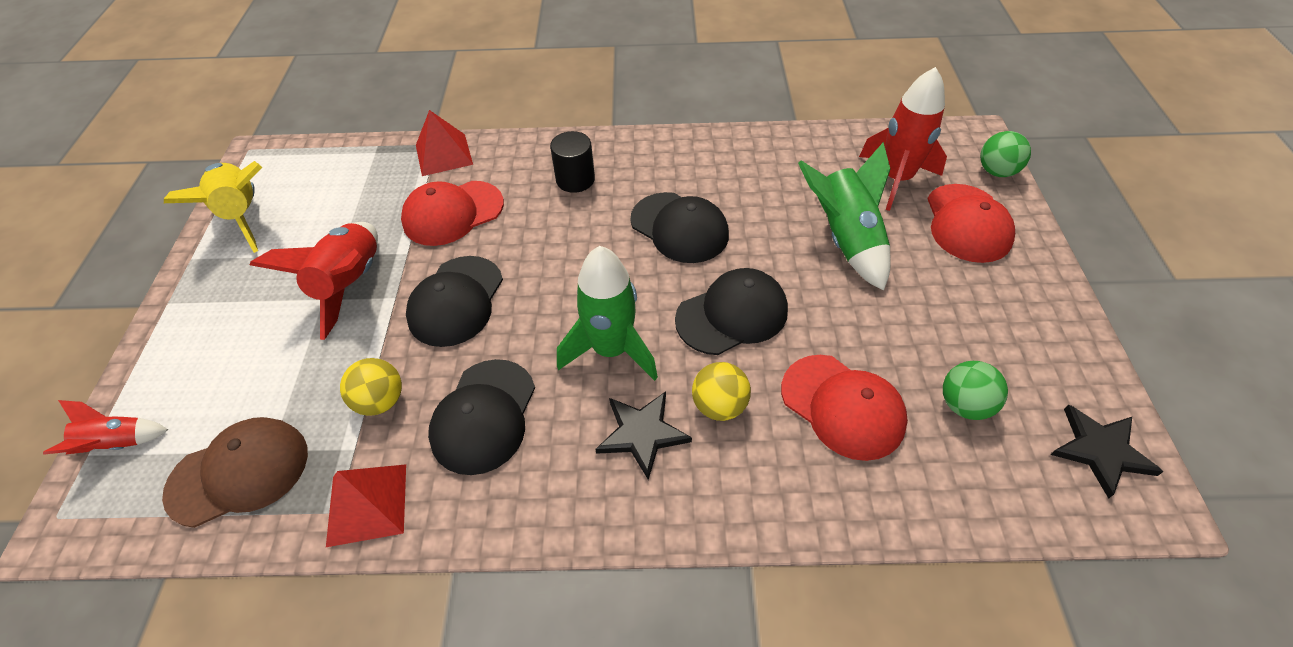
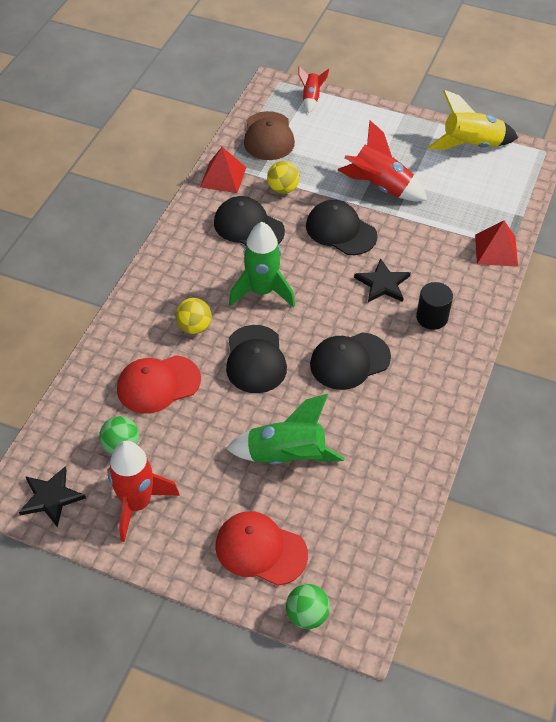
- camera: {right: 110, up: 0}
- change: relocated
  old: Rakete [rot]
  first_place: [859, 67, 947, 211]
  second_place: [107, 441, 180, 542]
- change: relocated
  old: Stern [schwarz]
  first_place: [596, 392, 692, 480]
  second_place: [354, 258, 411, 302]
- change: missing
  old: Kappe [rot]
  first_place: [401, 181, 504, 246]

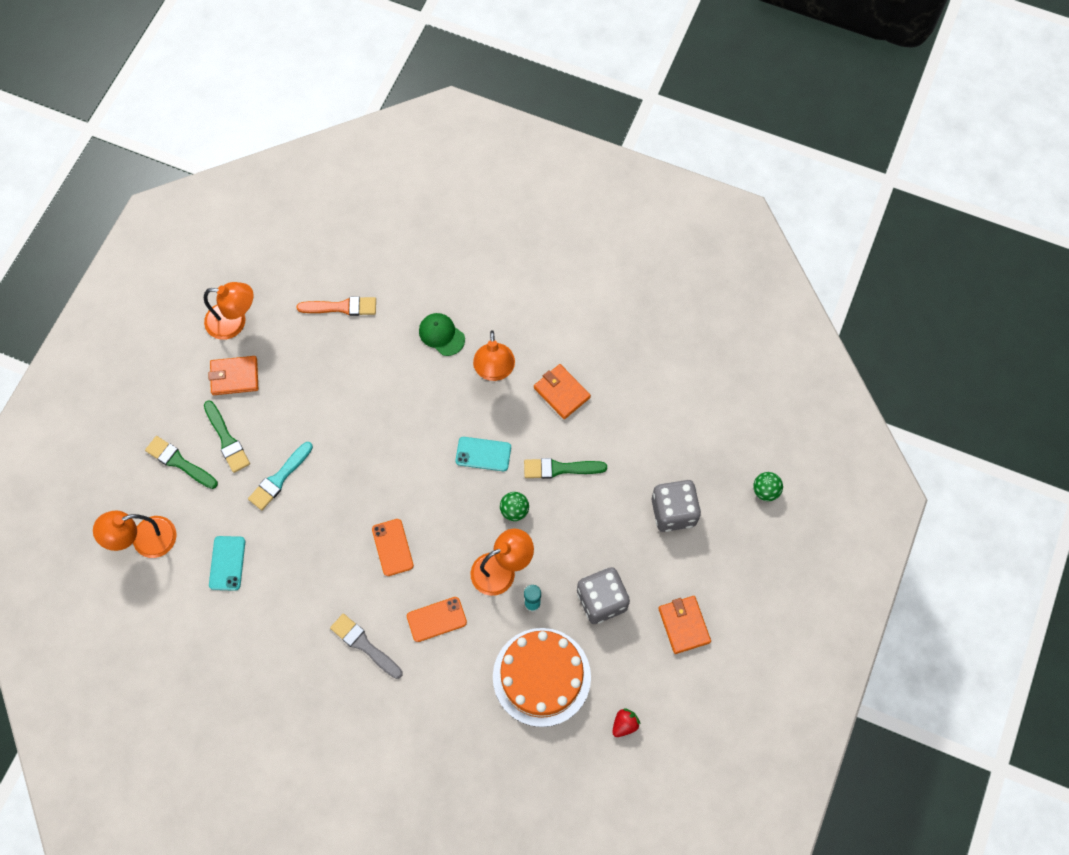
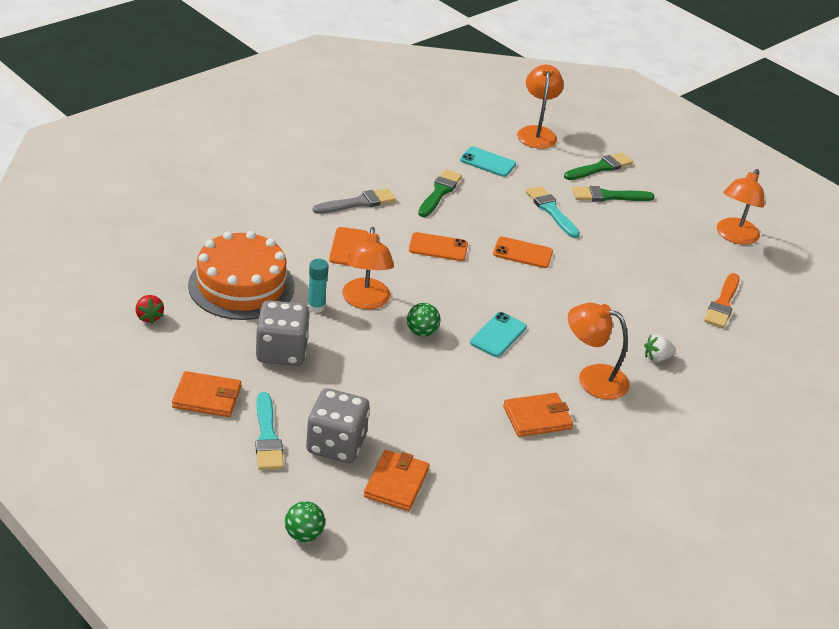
- camera: {right: 110, up: -30}
- change: appeared
  new: Pinsel [türkis]
  second_place: [255, 392, 284, 470]
- change: relocated
  old: Geldbörse [orange]
  first_place: [208, 356, 258, 395]
  second_place: [364, 450, 430, 511]
- change: relocated
  old: Pinsel [grün]
  first_place: [524, 458, 607, 479]
  second_place: [418, 169, 462, 217]
- change: appeared
  new: Handy [orange]
  second_place: [493, 237, 553, 268]
- change: exchanged
  old: Kappe [grün]
  new: Erdbeere [weiß]
  first_place: [419, 313, 465, 356]
  second_place: [644, 334, 676, 362]

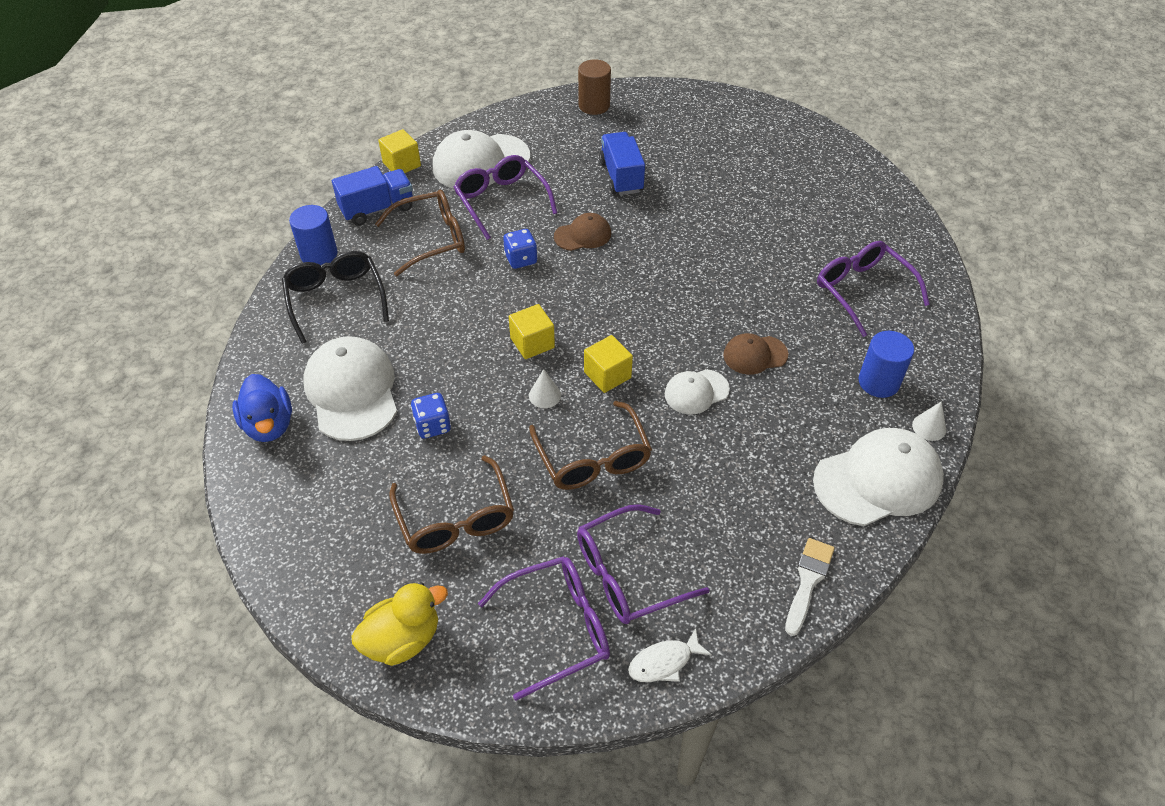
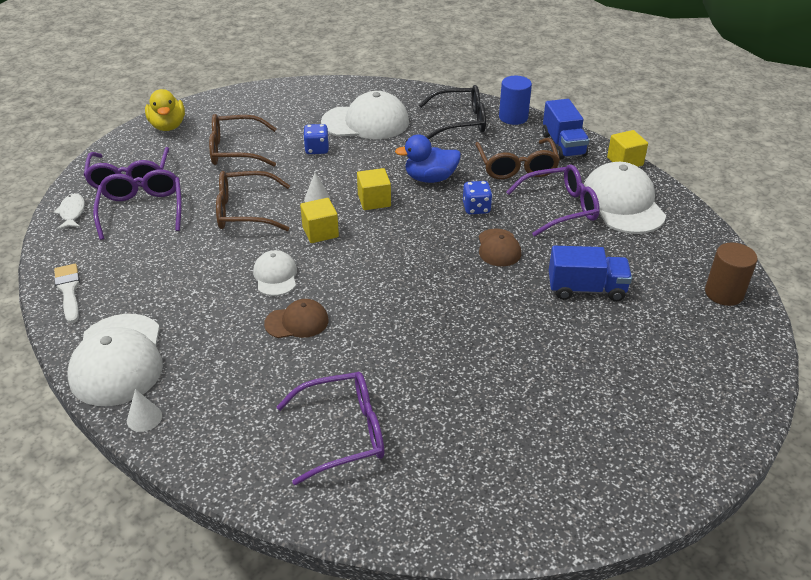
- camera: {right: 105, up: -10}
- change: spun
  old: Pinsel [weiß]
  first_place: [785, 538, 835, 636]
  second_place: [54, 264, 80, 323]
  degrees: -150
- change: spun
  old: Kappe [braun]
  first_place: [723, 333, 788, 375]
  second_place: [264, 299, 329, 338]
  degrees: 75
- change: relocated
  old: Ente [blau]
  first_place: [232, 374, 292, 442]
  second_place: [395, 135, 461, 183]
- change: missing
  old: Vollzylinder [blau]
  first_place: [858, 331, 914, 398]

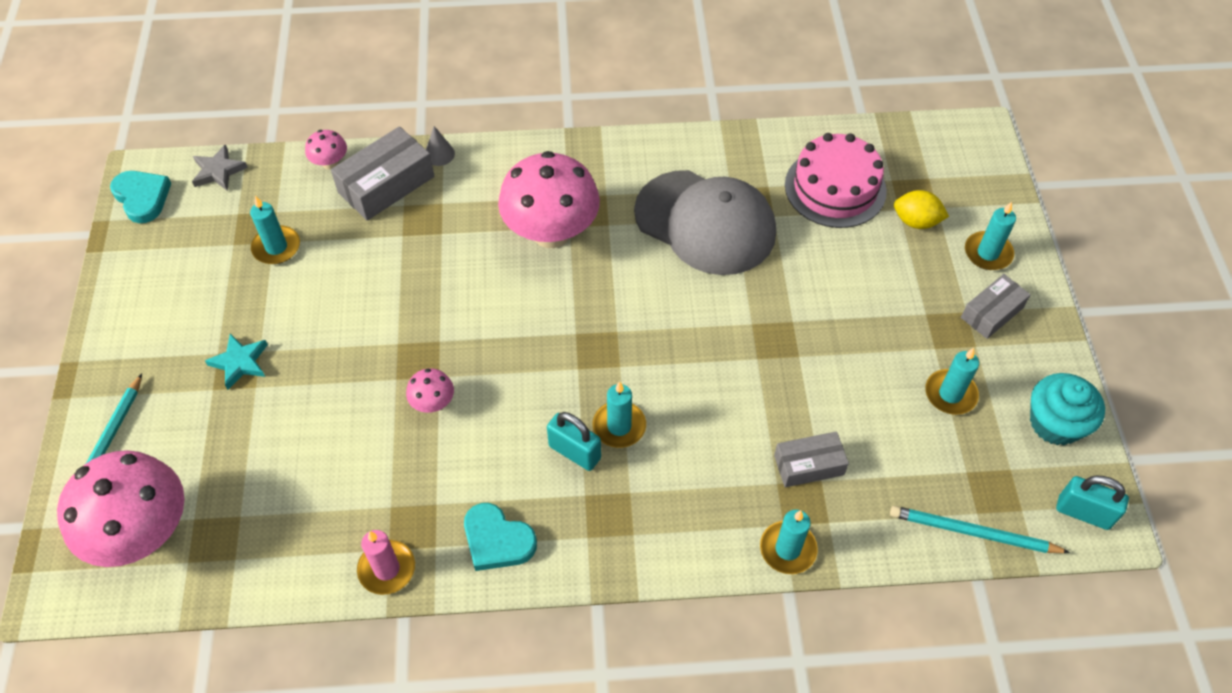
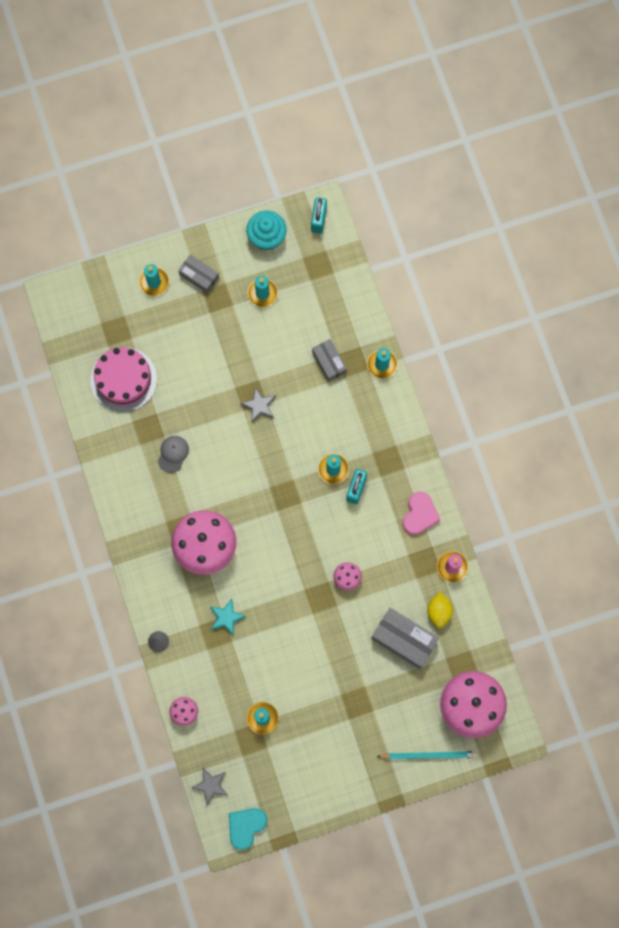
- camera: {right: -105, up: 20}
- change: size
  old: Kappe [grau]
  first_place: [634, 170, 776, 275]
  second_place: [158, 436, 189, 473]
  factor: 0.4
- change: relocated
  old: Stern [türkis]
  first_place: [205, 334, 268, 390]
  second_place: [210, 598, 246, 636]
- change: appeared
  new: Stern [grau]
  second_place: [240, 387, 276, 423]
- change: relocated
  old: Schachtel [grau]
  first_place: [331, 126, 434, 221]
  second_place: [371, 608, 439, 669]
- change: colour
  old: Herz [türkis]
  new: Herz [rosa]
  first_place: [464, 503, 537, 571]
  second_place: [403, 492, 440, 535]
- change: relocated
  old: Zitrone [gelb]
  first_place: [894, 190, 949, 229]
  second_place: [427, 592, 453, 628]
- change: missing
  old: Bleistift [türkis]
  first_place: [890, 506, 1070, 553]

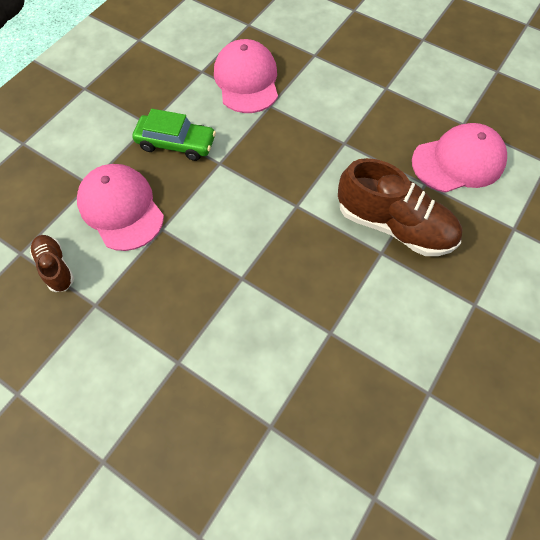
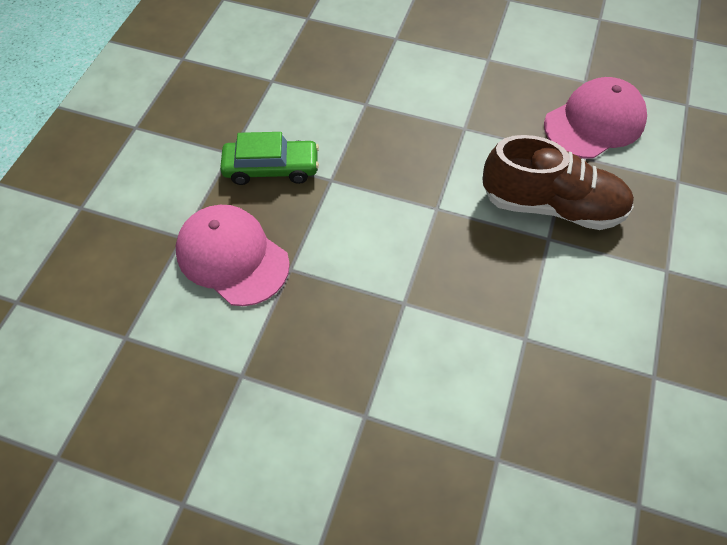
- camera: {right: -15, up: -5}
- change: missing
  old: Schuh [braun]
  first_place: [30, 235, 74, 292]
- change: missing
  old: Kappe [rosa]
  first_place: [214, 39, 278, 113]

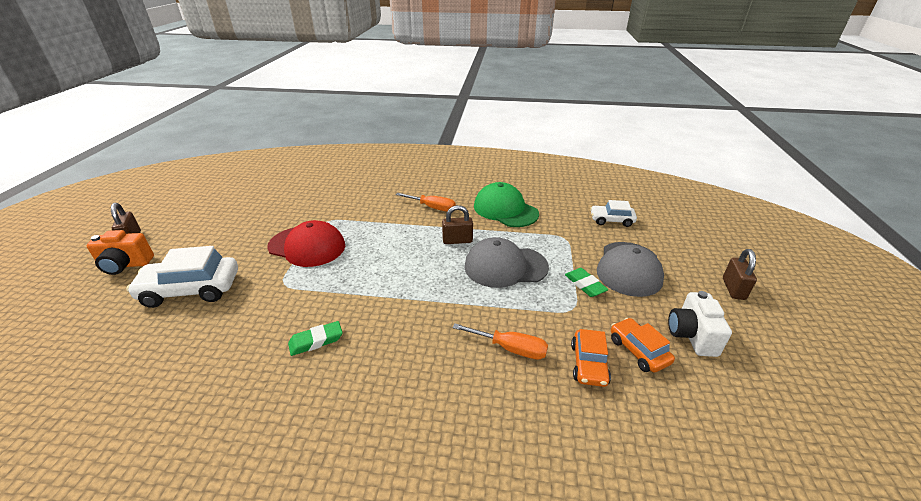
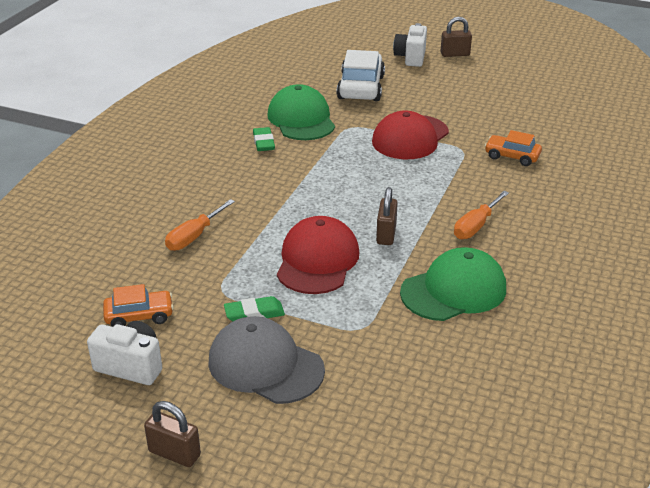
- camera: {right: 105, up: 0}
- change: appeared
  new: Kappe [grün]
  second_place: [267, 84, 335, 140]
- change: colour
  old: Kappe [grau]
  new: Kappe [rot]
  first_place: [465, 237, 549, 288]
  second_place: [277, 216, 359, 294]
- change: colour
  old: Kamera [orange]
  new: Kamera [weiß]
  first_place: [86, 230, 154, 275]
  second_place: [393, 23, 427, 67]
- change: relocated
  old: Auto [orange]
  first_place: [571, 329, 611, 387]
  second_place: [485, 130, 542, 166]
- change: missing
  old: Auto [weiß]
  first_place: [590, 200, 637, 227]

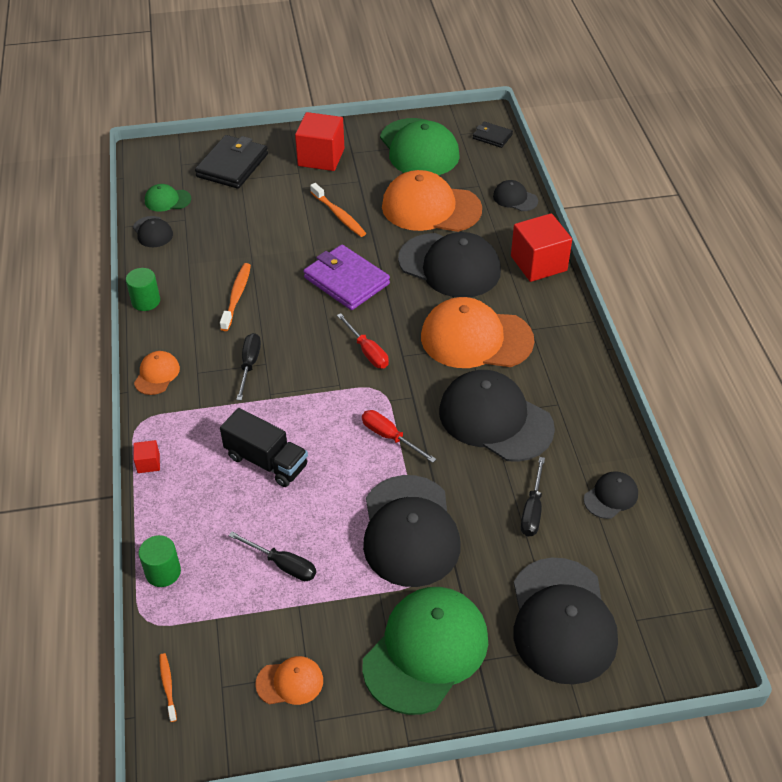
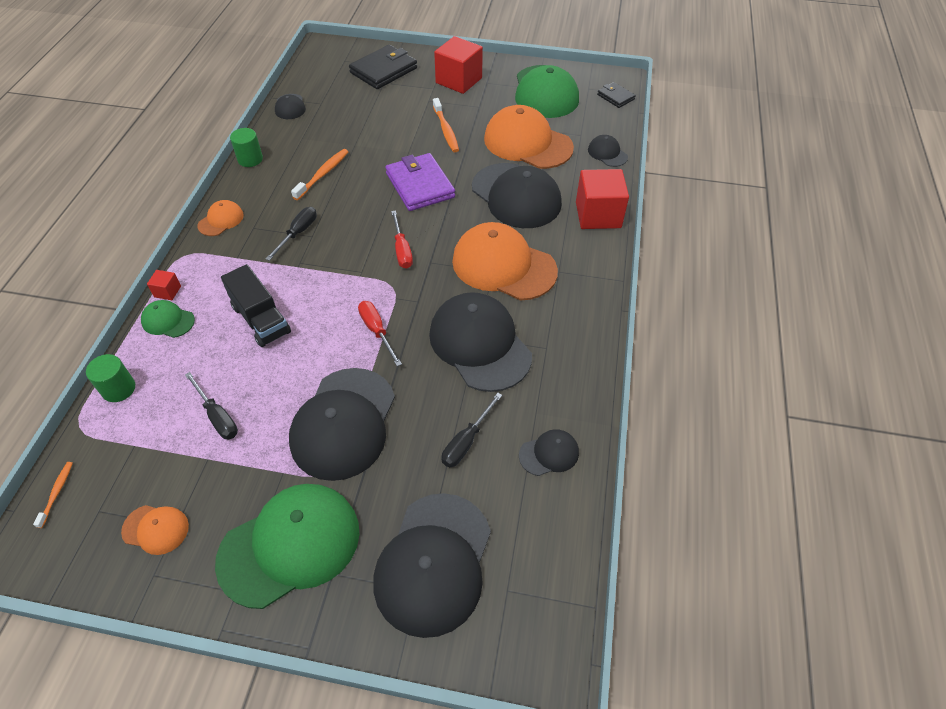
- camera: {right: 20, up: 5}
- change: relocated
  old: Kappe [grün]
  first_place: [145, 184, 191, 212]
  second_place: [141, 300, 195, 338]

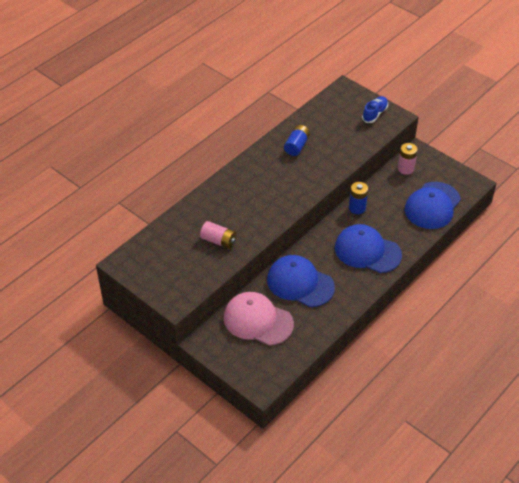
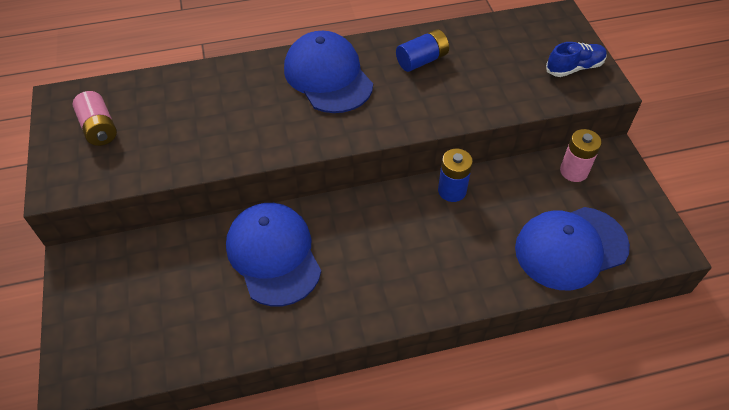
- camera: {right: 35, up: 5}
- change: relocated
  old: Batterie [rosa]
  first_place: [200, 221, 236, 249]
  second_place: [73, 91, 117, 146]
- change: relocated
  old: Kappe [blau]
  first_place: [335, 224, 402, 273]
  second_place: [284, 31, 373, 113]
- change: missing
  old: Kappe [rosa]
  first_place: [223, 292, 294, 346]

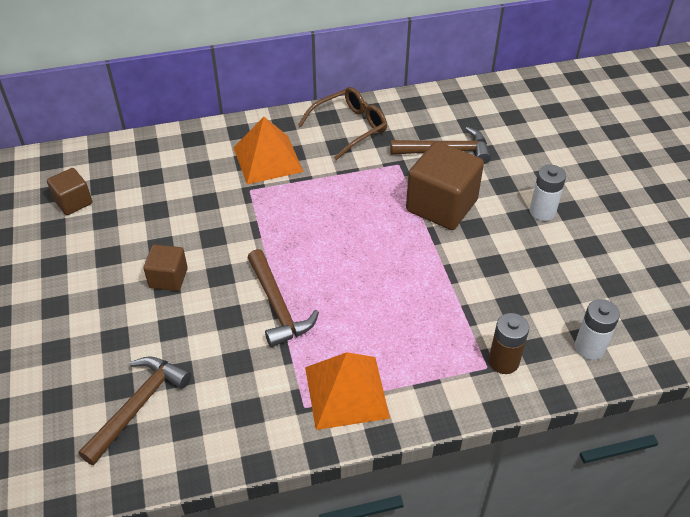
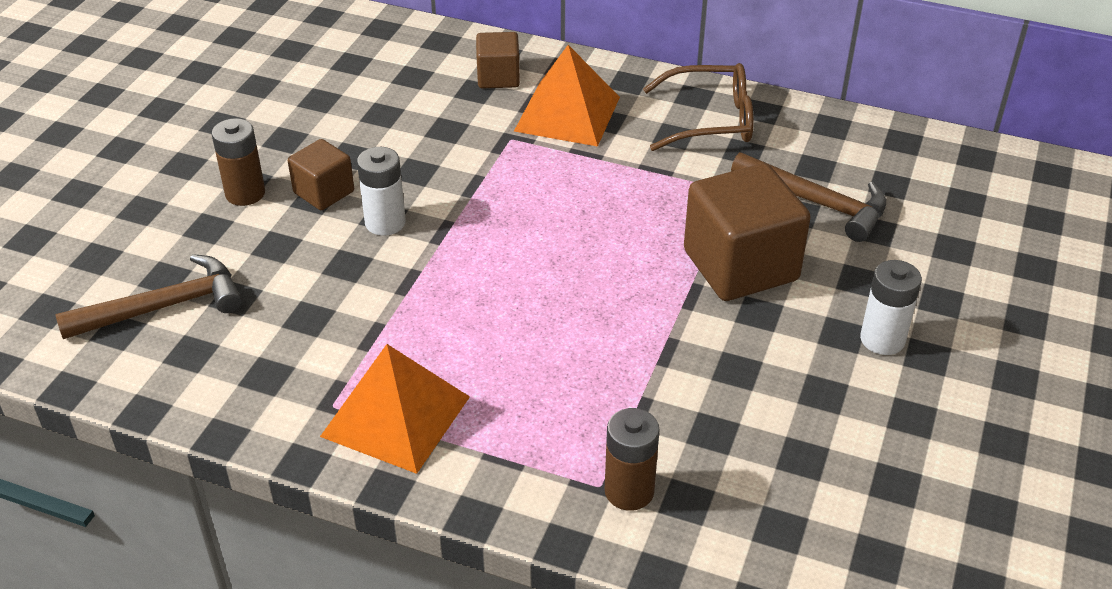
- camera: {right: 35, up: -5}
- change: appeared
  new: Batterie [braun]
  second_place: [212, 118, 265, 206]
- change: relocated
  old: Batterie [weiß]
  first_place: [575, 299, 620, 360]
  second_place: [357, 147, 406, 236]
- change: relocated
  old: Kubus [braun]
  first_place: [47, 168, 92, 215]
  second_place: [476, 32, 520, 89]
- change: missing
  old: Hammer [braun]
  first_place: [247, 249, 319, 347]

